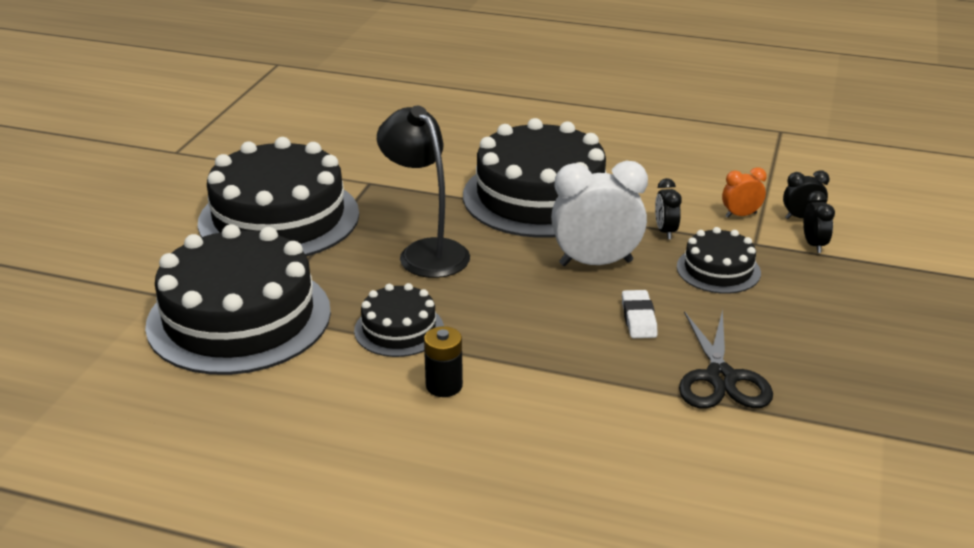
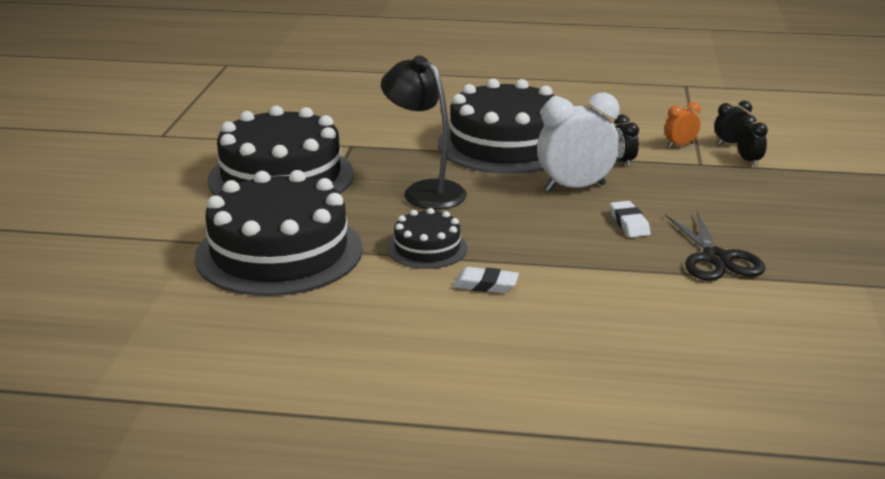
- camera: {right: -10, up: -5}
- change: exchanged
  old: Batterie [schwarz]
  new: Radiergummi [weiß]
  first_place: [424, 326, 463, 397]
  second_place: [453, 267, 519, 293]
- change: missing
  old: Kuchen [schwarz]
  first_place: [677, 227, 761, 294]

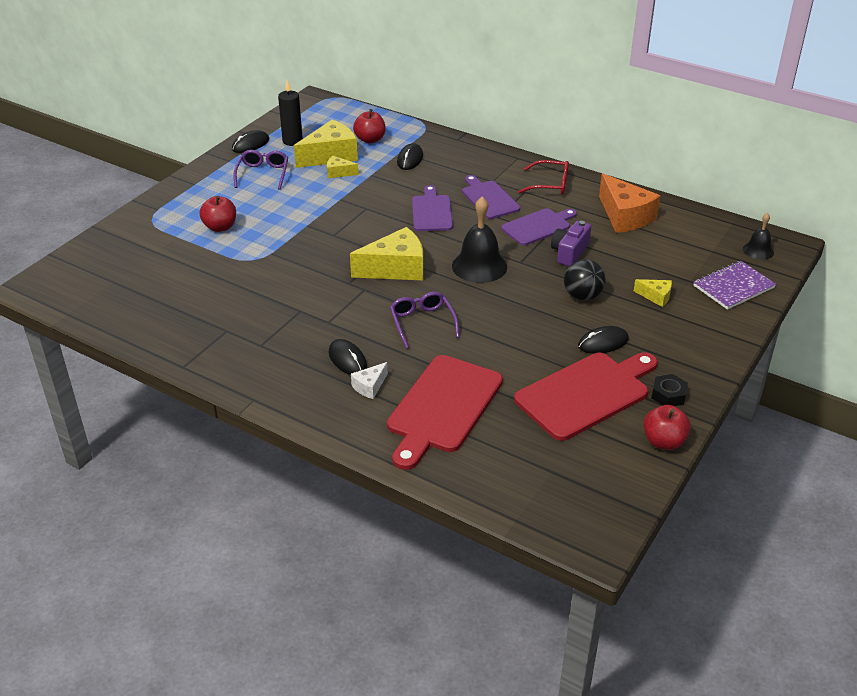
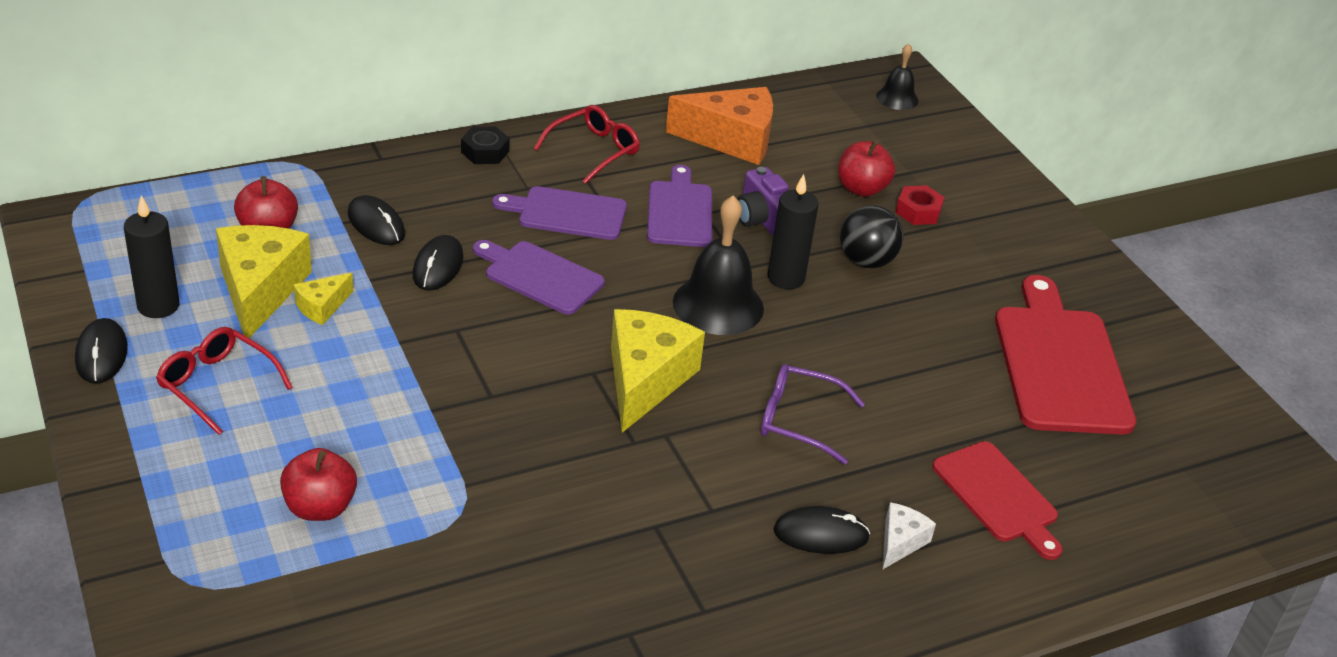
- camera: {right: -60, up: 0}
- change: colour
  old: Brille [lila]
  new: Brille [rot]
  first_place: [233, 150, 288, 190]
  second_place: [156, 327, 293, 435]
- change: relocated
  old: Computermaus [schwarz]
  first_place: [578, 326, 629, 354]
  second_place: [412, 235, 464, 291]
- change: relocated
  old: Sechskantmutter [schwarz]
  first_place: [651, 374, 688, 406]
  second_place: [461, 126, 510, 164]
- change: appeared
  new: Kerze [schwarz]
  second_place: [768, 174, 819, 289]
- change: relocated
  old: Apfel [rot]
  first_place: [643, 405, 691, 450]
  second_place: [838, 140, 895, 197]
- change: spun
  old: Käse [weiß]
  first_place: [351, 362, 388, 399]
  second_place: [883, 502, 936, 569]
  degrees: -135
- change: exchanged
  old: Käse [gelb]
  new: Sechskantmutter [rot]
  first_place: [634, 279, 672, 307]
  second_place: [895, 185, 945, 225]
- change: size
  old: Schneidebrett [rot]
  first_place: [387, 355, 503, 470]
  second_place: [933, 441, 1063, 560]
  factor: 0.62
- change: missing
  old: Notizbuch [lila]
  first_place: [693, 261, 776, 310]

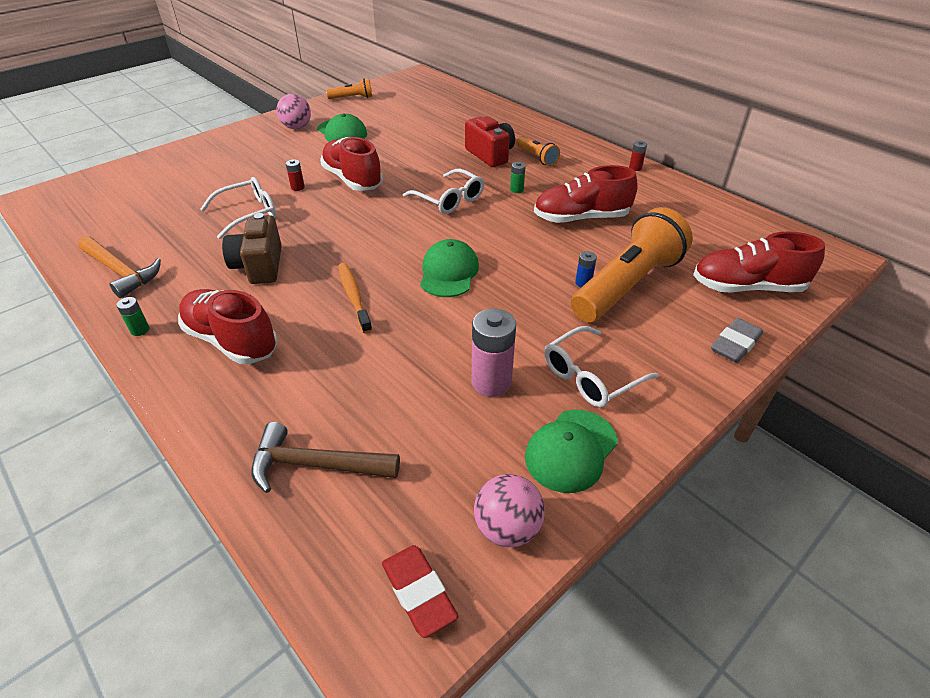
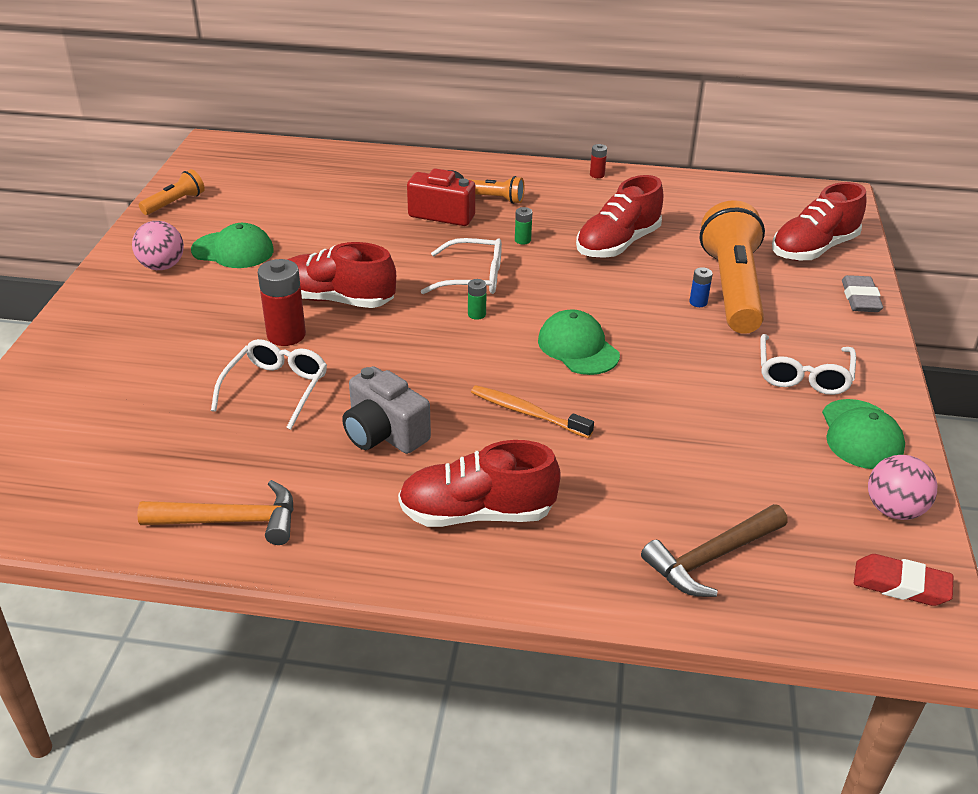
- camera: {right: -40, up: -5}
- change: size
  old: Batterie [rot]
  first_place: [286, 159, 305, 191]
  second_place: [258, 259, 306, 346]
  factor: 2.05
- change: colour
  old: Kamera [braun]
  new: Kamera [grau]
  first_place: [222, 213, 282, 284]
  second_place: [342, 366, 431, 454]
- change: relocated
  old: Batterie [grün]
  first_place: [116, 297, 149, 336]
  second_place: [468, 279, 487, 320]
- change: missing
  old: Batterie [rosa]
  first_place: [472, 309, 516, 397]

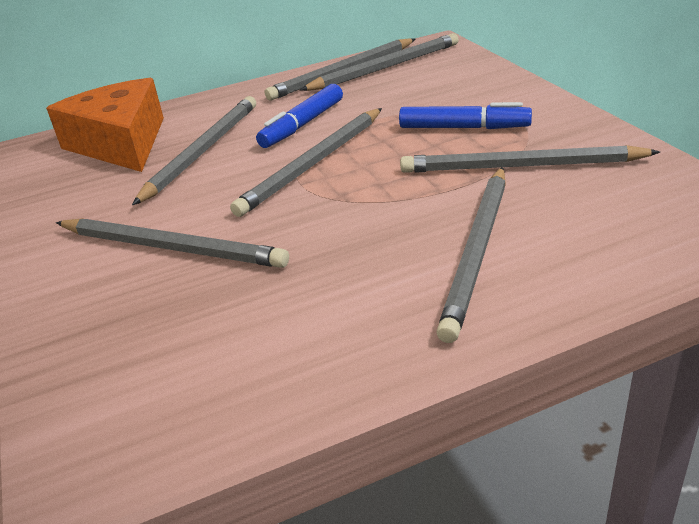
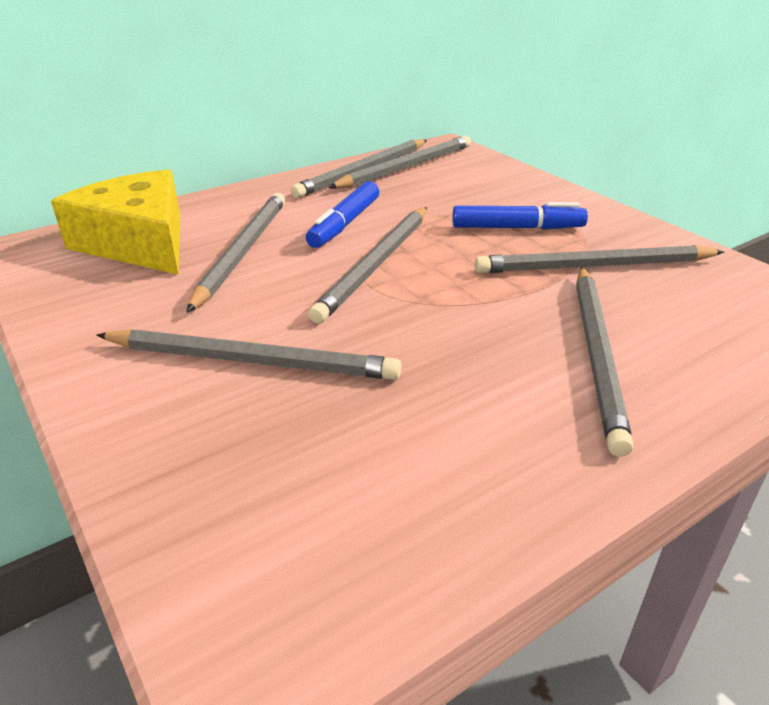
- camera: {right: -15, up: 0}
- change: colour
  old: Käse [orange]
  new: Käse [gelb]
  first_place: [46, 78, 164, 172]
  second_place: [51, 169, 180, 275]

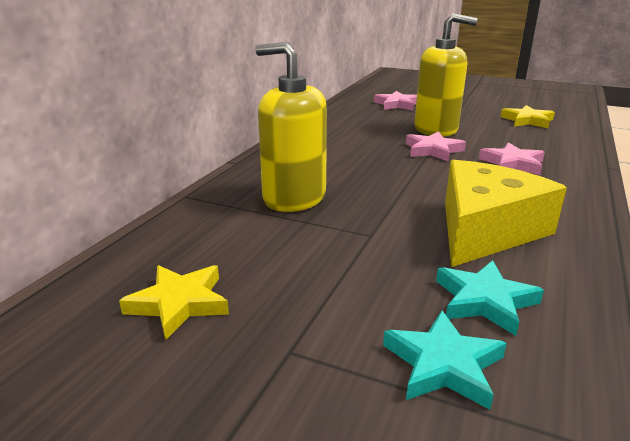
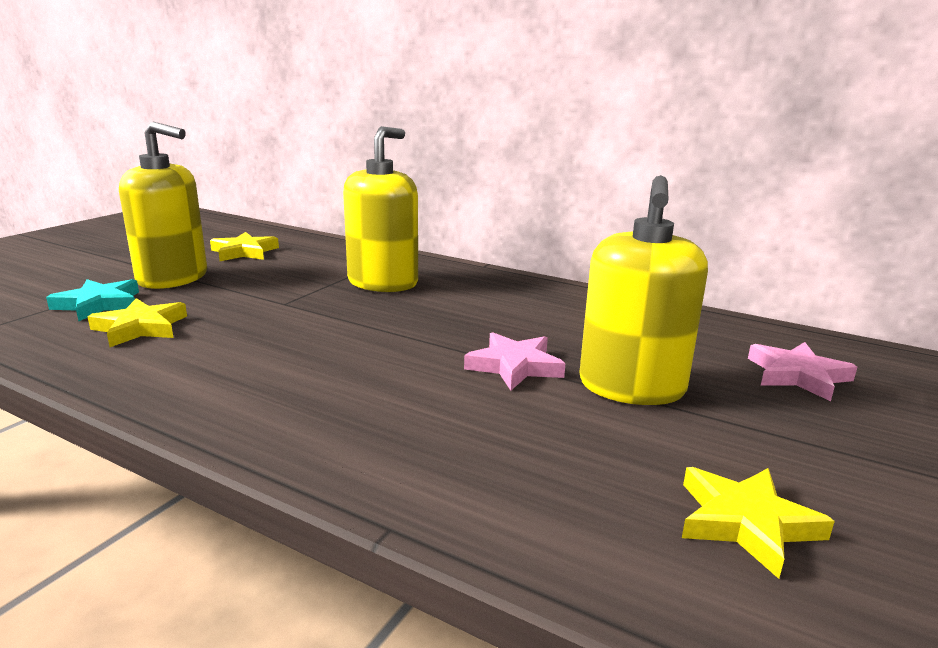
- camera: {right: 95, up: -5}
- change: colour
  old: Stern [türkis]
  new: Stern [gelb]
  first_place: [436, 260, 544, 336]
  second_place: [87, 298, 187, 347]
- change: appeared
  new: Seifenspender [gelb]
  second_place: [119, 121, 207, 289]
- change: missing
  old: Käse [gelb]
  first_place: [445, 160, 567, 267]
- change: missing
  old: Stern [rosa]
  first_place: [479, 142, 545, 175]

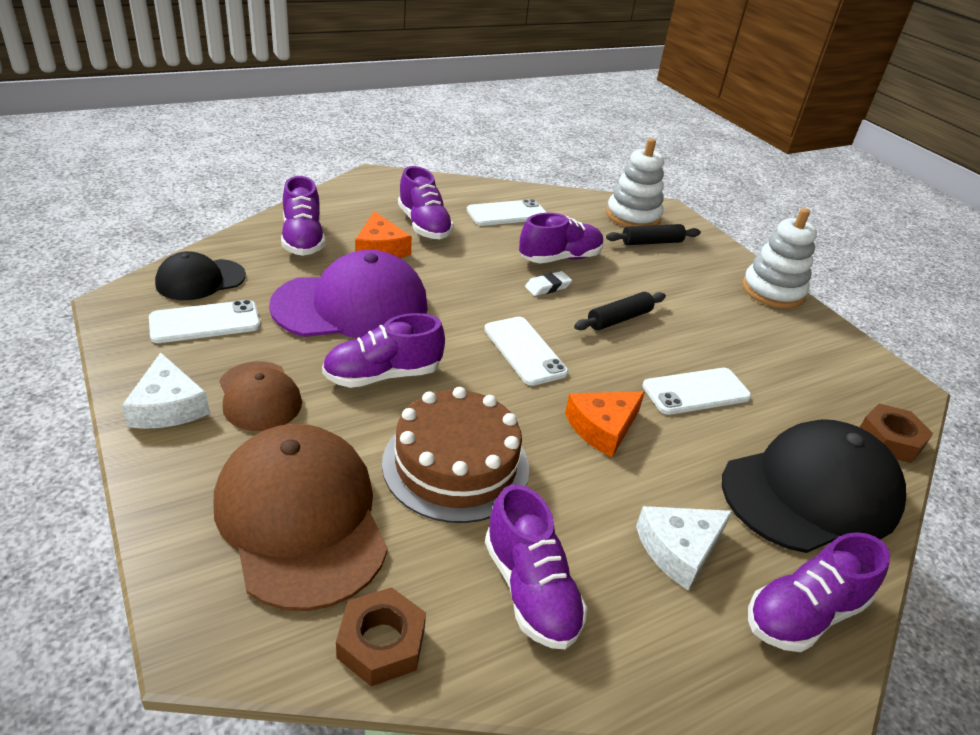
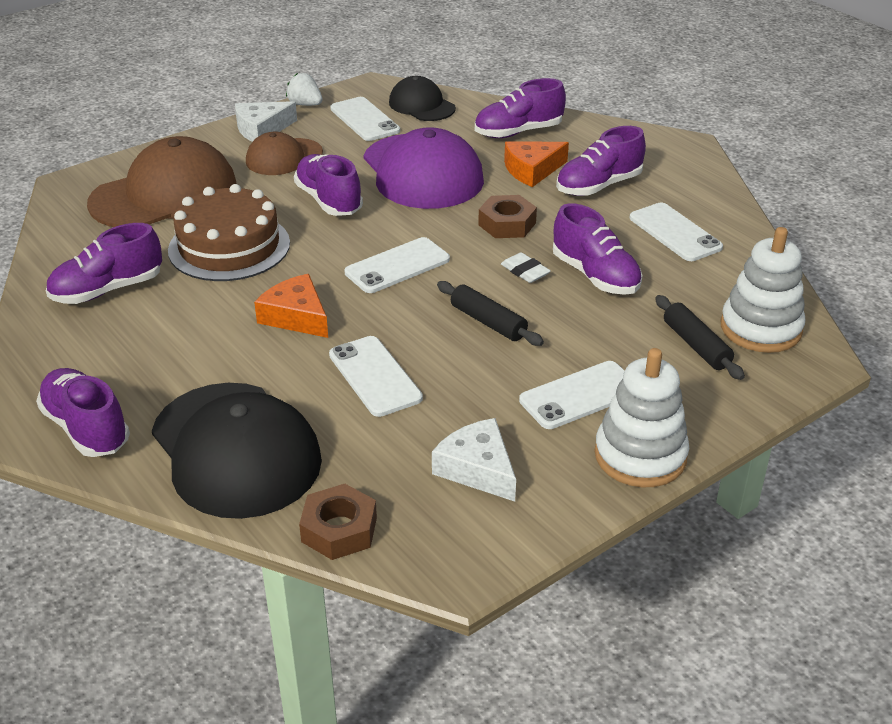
- camera: {right: 85, up: 0}
- change: appeared
  new: Erdbeere [weiß]
  second_place: [286, 73, 322, 106]
- change: relocated
  old: Käse [weiß]
  first_place: [636, 506, 732, 590]
  second_place: [432, 418, 516, 502]
- change: relocated
  old: Sechskantmutter [braun]
  first_place: [336, 587, 426, 686]
  second_place: [478, 195, 537, 238]
- change: appeared
  new: Handy [weiß]
  second_place: [519, 361, 625, 429]

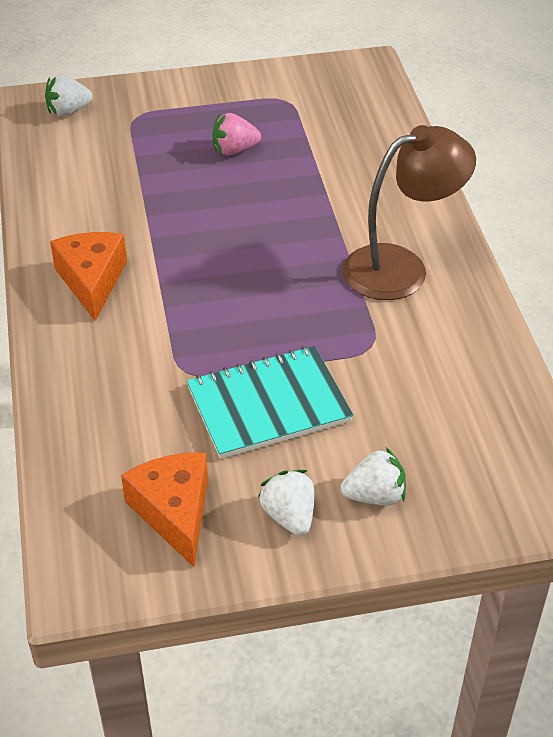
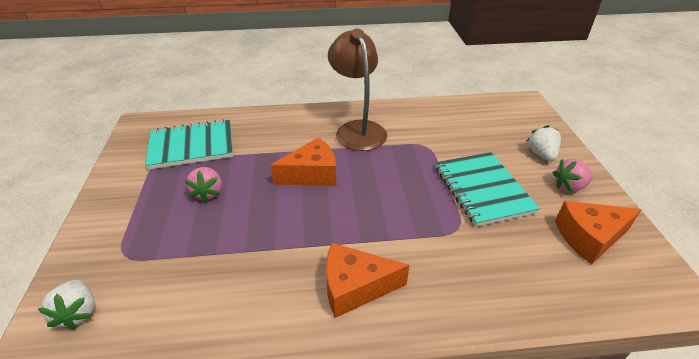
- camera: {right: -85, up: -5}
- change: appeared
  new: Notizbuch [türkis]
  second_place: [145, 119, 233, 170]
- change: appeared
  new: Käse [orange]
  second_place: [270, 137, 336, 186]
- change: colour
  old: Erdbeere [weiß]
  new: Erdbeere [rosa]
  first_place: [258, 470, 314, 536]
  second_place: [553, 159, 594, 192]

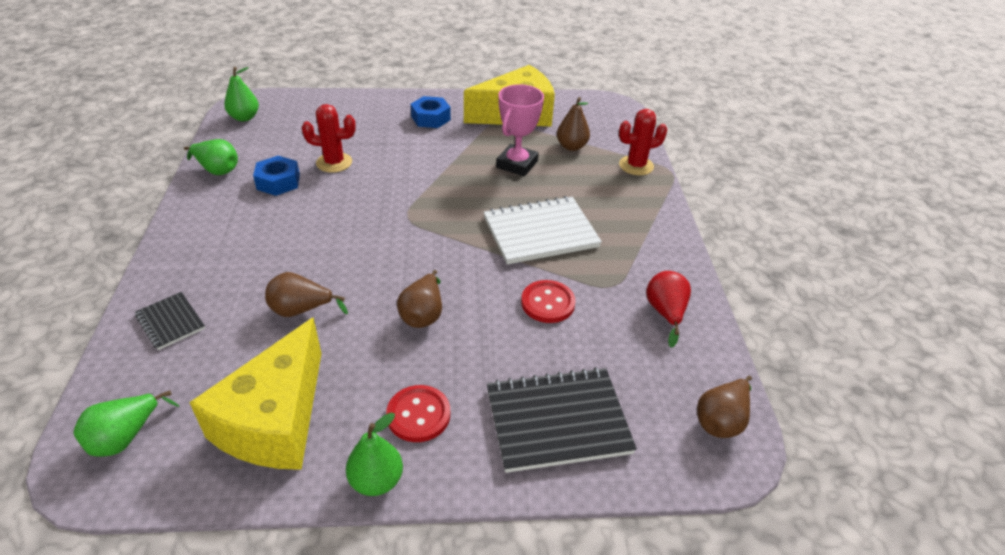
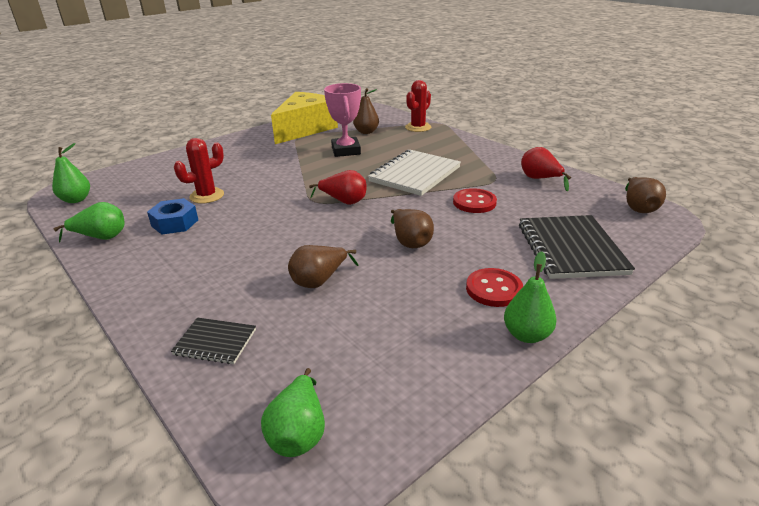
- camera: {right: -35, up: -10}
- change: appeared
  new: Birne [rot]
  second_place: [309, 170, 367, 205]
- change: spun
  old: Notizbuch [schwarz]
  first_place: [487, 367, 637, 473]
  second_place: [519, 215, 635, 279]
  degrees: -45
- change: missing
  old: Käse [gelb]
  first_place: [189, 317, 322, 470]
- change: missing
  old: Sechskantmutter [blau]
  first_place: [411, 96, 451, 128]

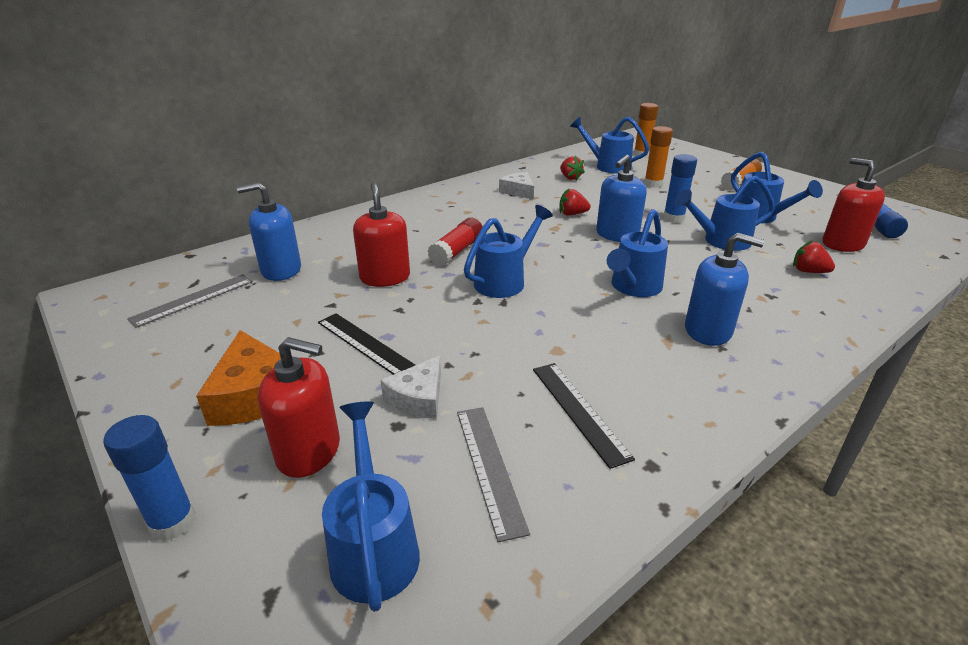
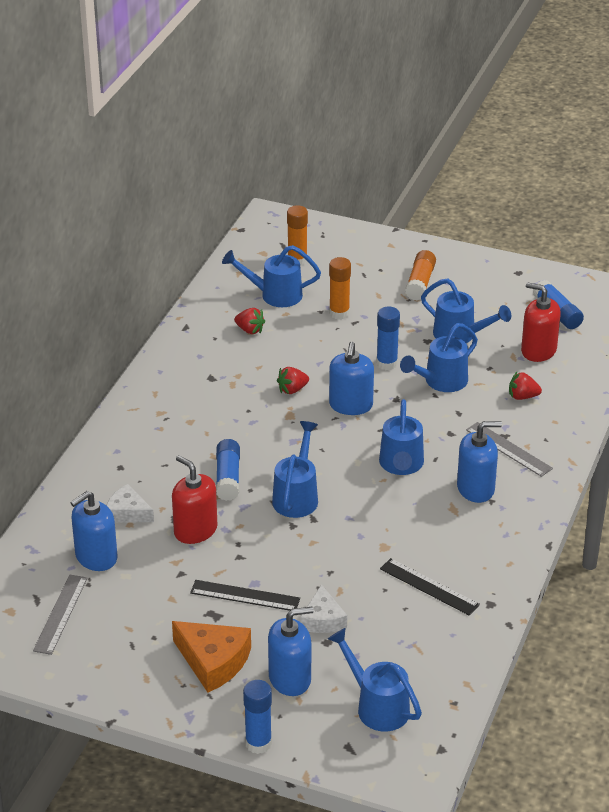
- camera: {right: -30, up: 5}
- change: relocated
  old: Käse [weiß]
  first_place: [499, 172, 534, 200]
  second_place: [106, 484, 154, 522]
- change: colour
  old: Klebestift [rot]
  new: Klebestift [blau]
  first_place: [428, 218, 483, 266]
  second_place: [216, 439, 240, 501]
- change: colour
  old: Seifenspender [rot]
  new: Seifenspender [blau]
  first_place: [258, 337, 340, 478]
  second_place: [268, 607, 313, 696]
- change: relocated
  old: Lineal [grau]
  first_place: [457, 407, 530, 542]
  second_place: [466, 422, 553, 477]

